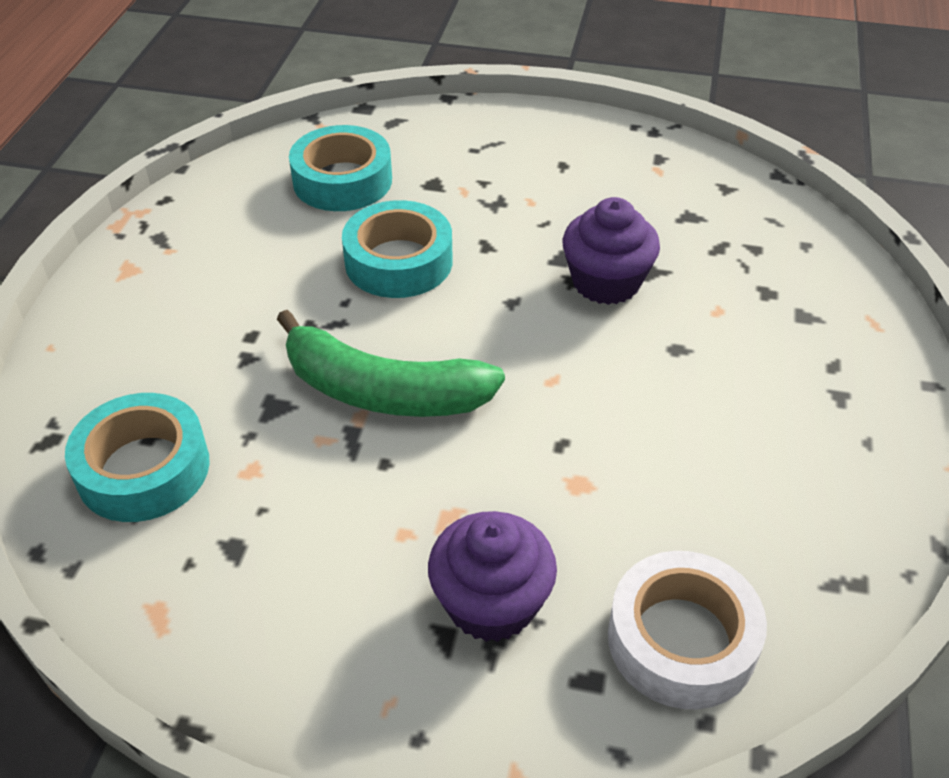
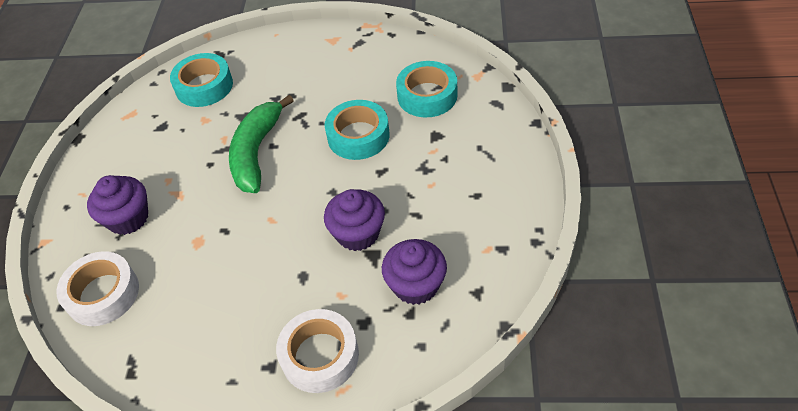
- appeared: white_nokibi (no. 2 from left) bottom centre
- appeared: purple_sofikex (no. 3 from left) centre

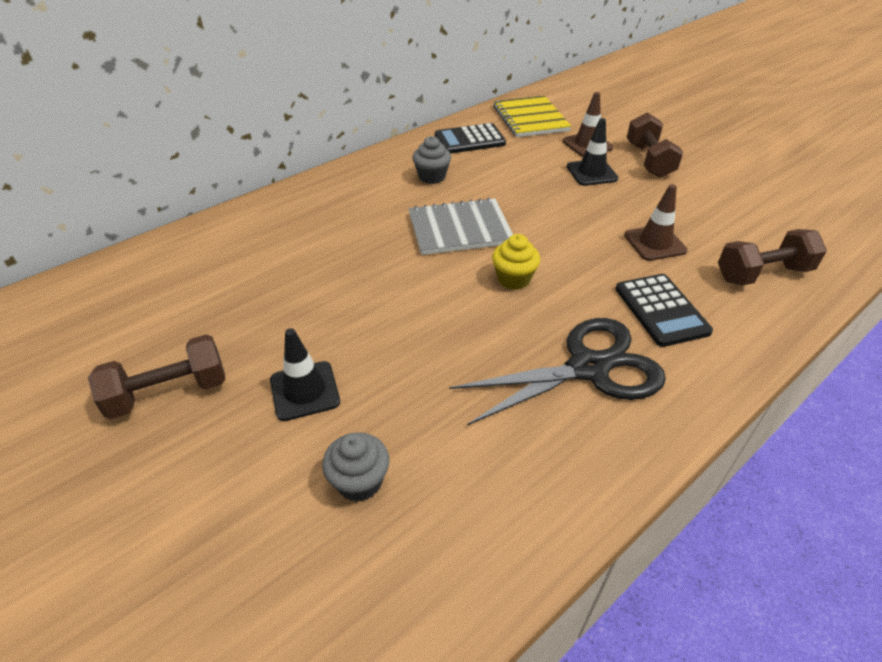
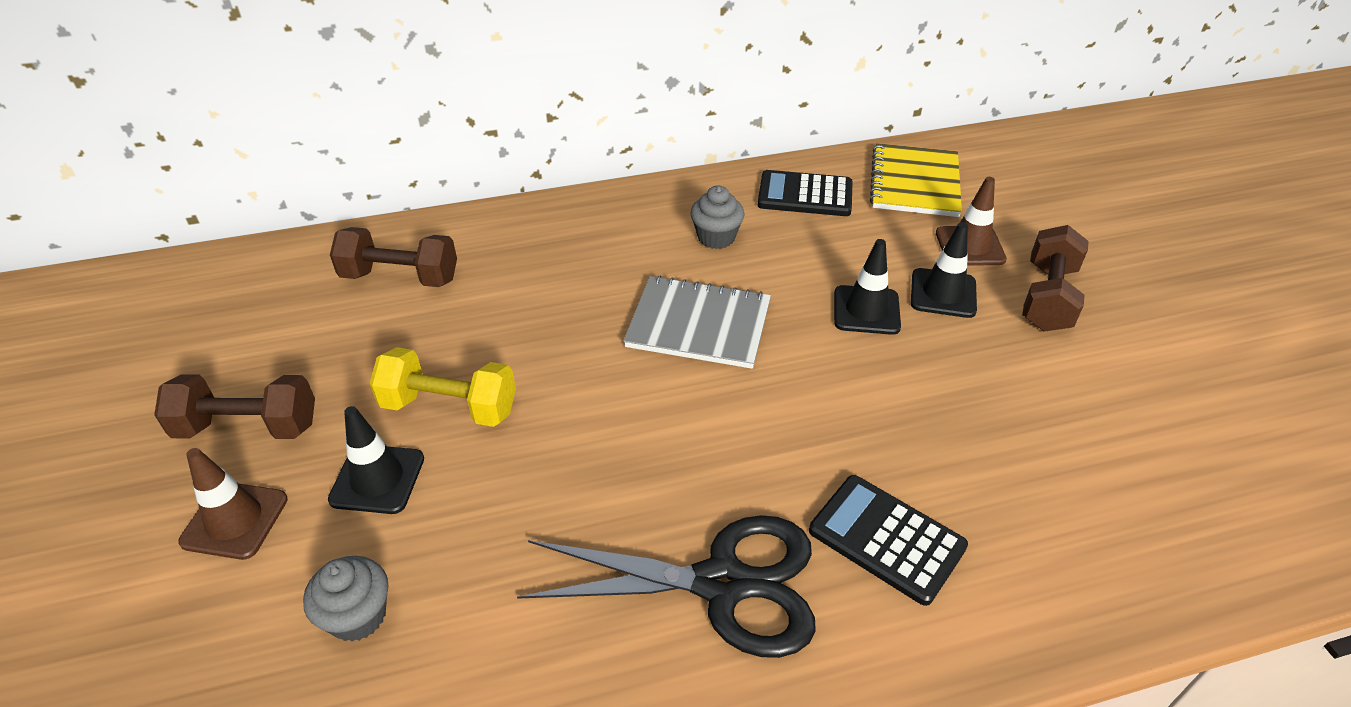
- relocated: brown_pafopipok (no. 2 from left in the first image) middle right to brown_pafopipok (no. 1 from left) bottom left
- relocated: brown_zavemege (no. 3 from left in the first image) middle right to brown_zavemege (no. 2 from left) middle left
- appeared: yellow_zavemege middle left
- spun: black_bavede (no. 2 from left) middle right = bottom centre 120 degrees clockwise
- appeared: black_pafopipok (no. 2 from left) centre
- missing: yellow_sofikex centre

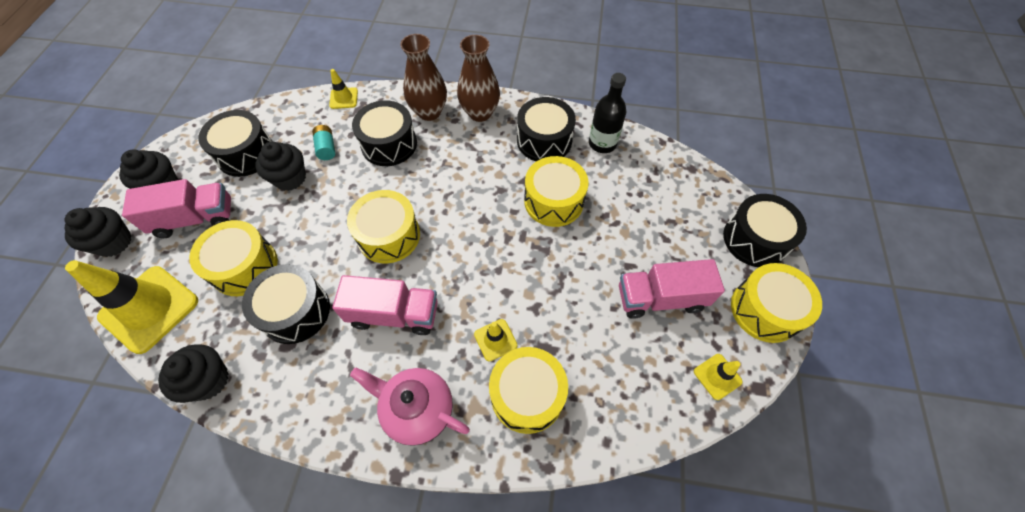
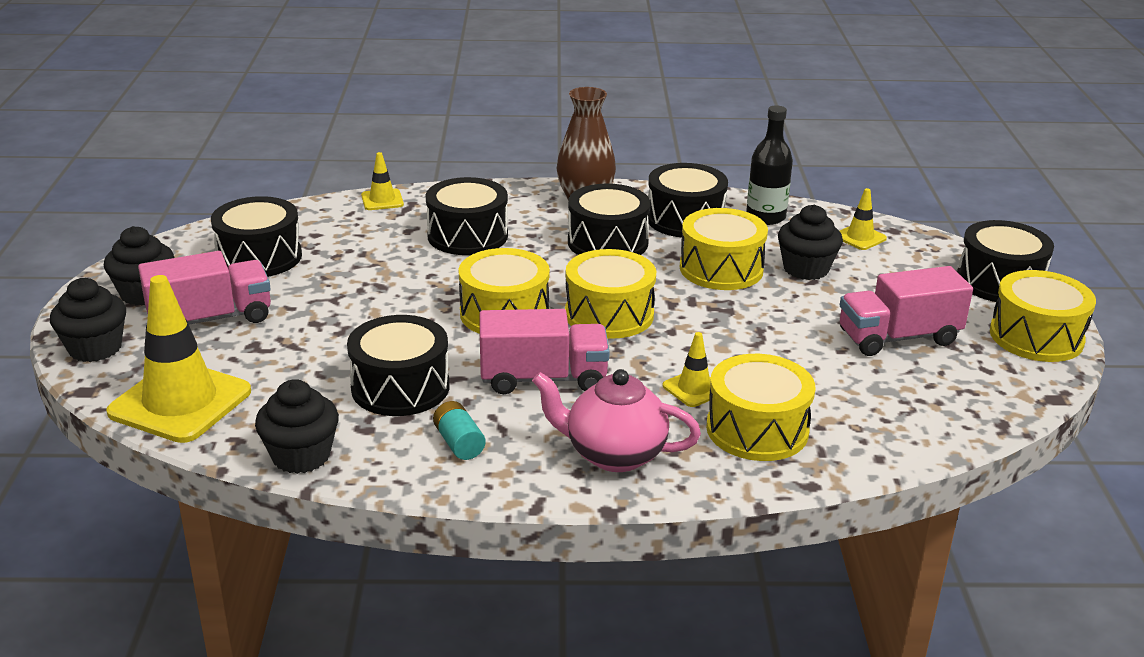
- relocated: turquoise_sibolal top left to centre
- relocated: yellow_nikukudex (no. 1 from left in the first image) middle left to yellow_nikukudex (no. 2 from left) centre
- appeared: black_nikukudex (no. 4 from left) centre
- relocated: black_sofikex (no. 4 from left) top left to middle right
- relocated: yellow_pafopipok (no. 4 from left) bottom right to middle right
- missing: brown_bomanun (no. 1 from left) top centre

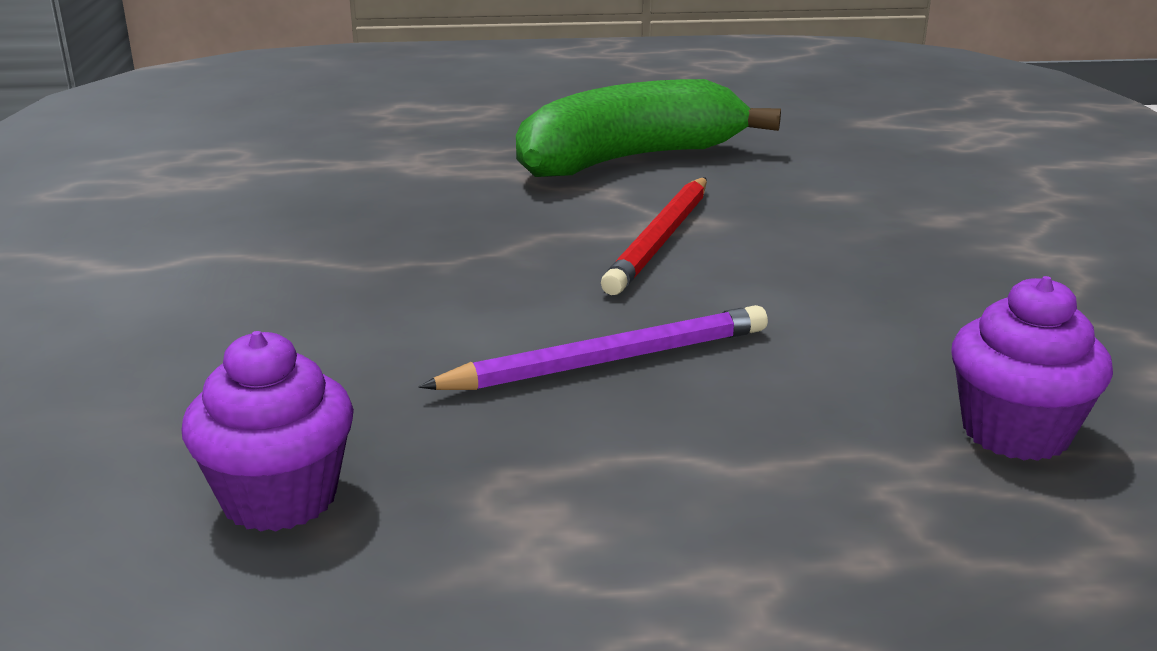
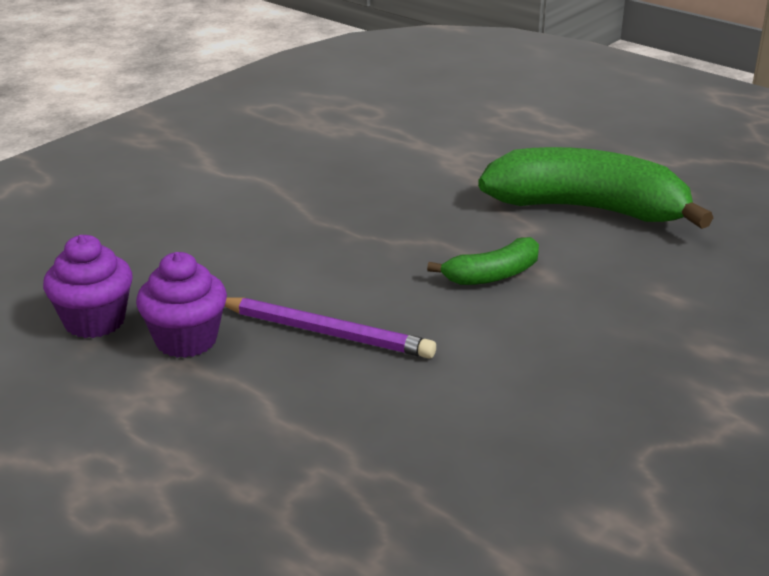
- relocated: purple_sofikex (no. 2 from left) middle right to middle left
- exchanged: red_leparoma centre to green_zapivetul (no. 1 from left) centre

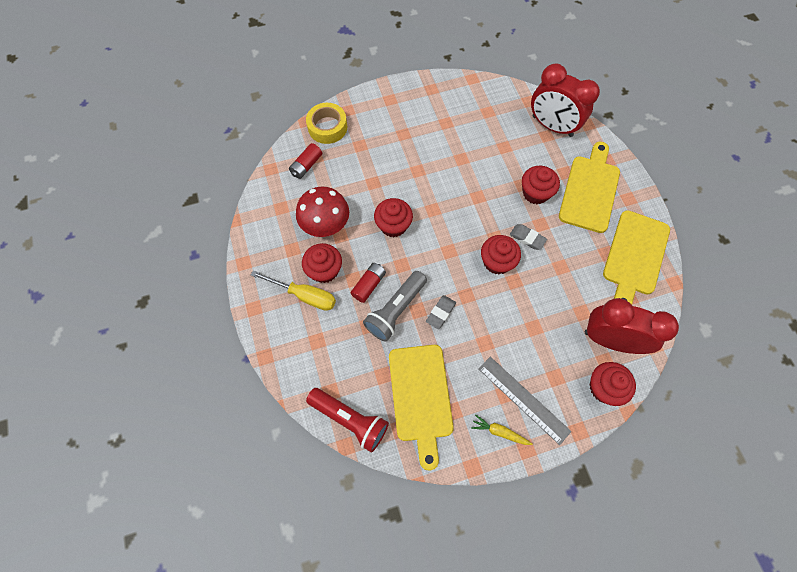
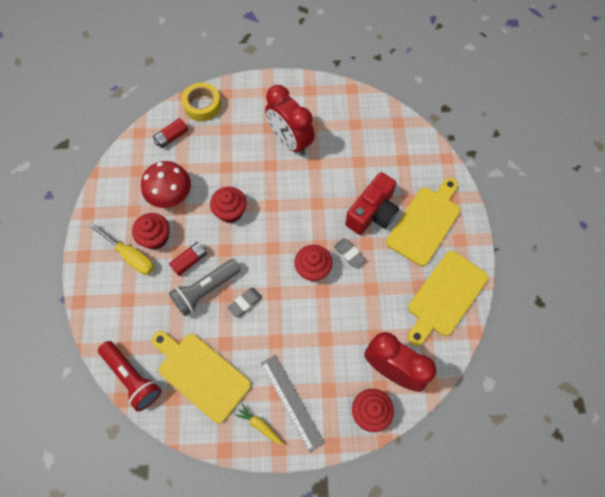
- spun: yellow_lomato (no. 1 from left) bottom centre = bottom left 120 degrees clockwise
- relocated: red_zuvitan (no. 1 from left) top right to top centre
- exchanged: red_sofikex (no. 4 from left) top right to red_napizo centre

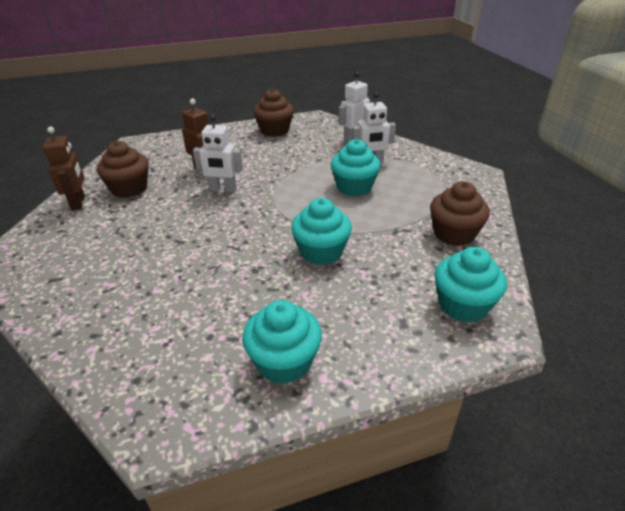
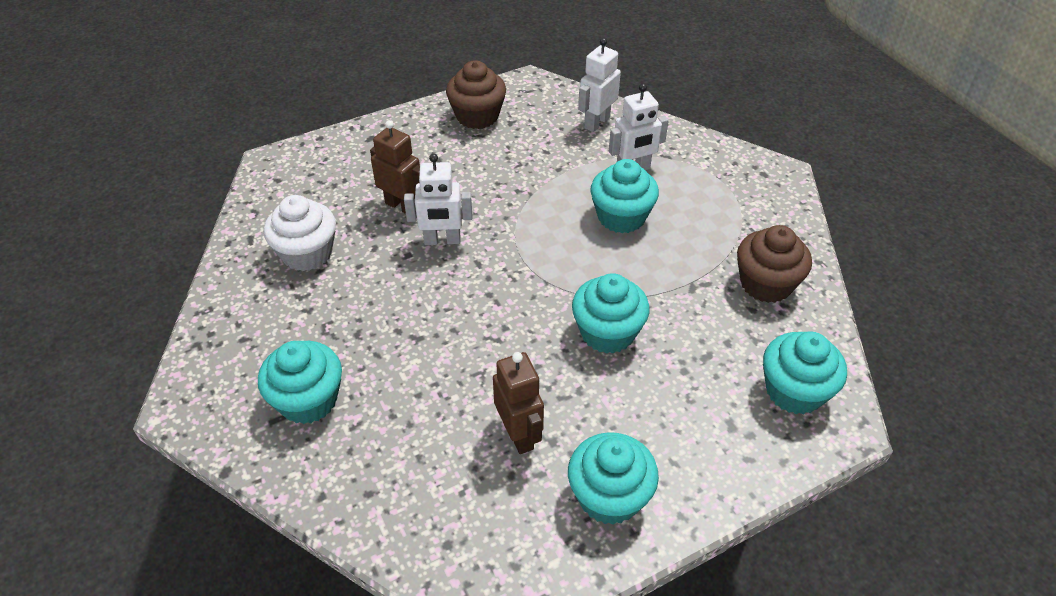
- appeared: turquoise_sofikex (no. 1 from left) middle left
- colour: brown_sofikex (no. 1 from left) top left to white_sofikex middle left
- relocated: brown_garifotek (no. 1 from left in the first image) top left to brown_garifotek (no. 2 from left) bottom centre

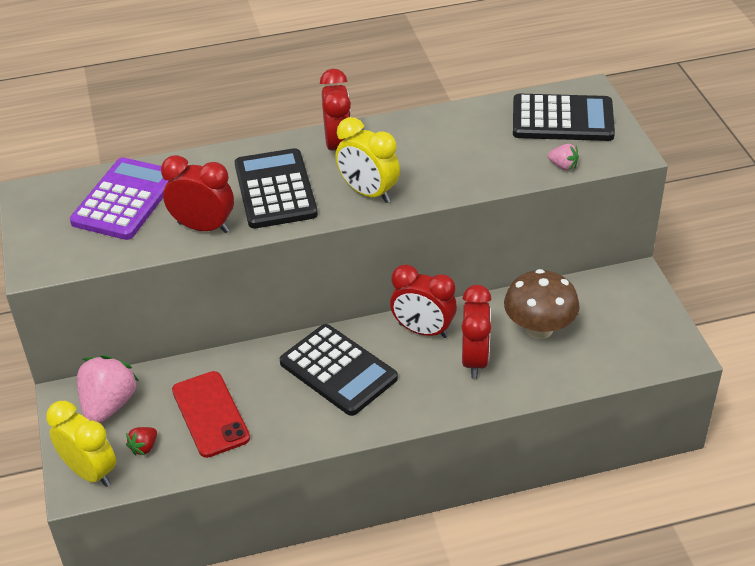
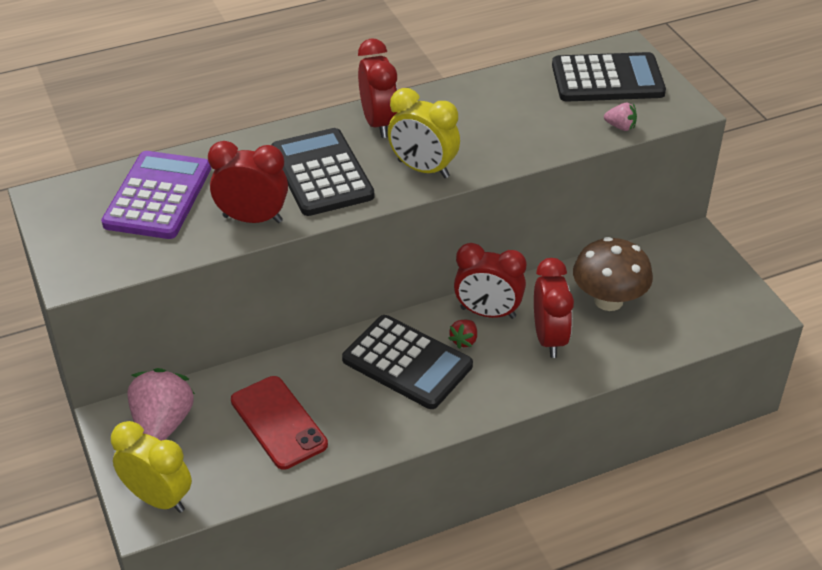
- relocated: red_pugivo bottom left to centre

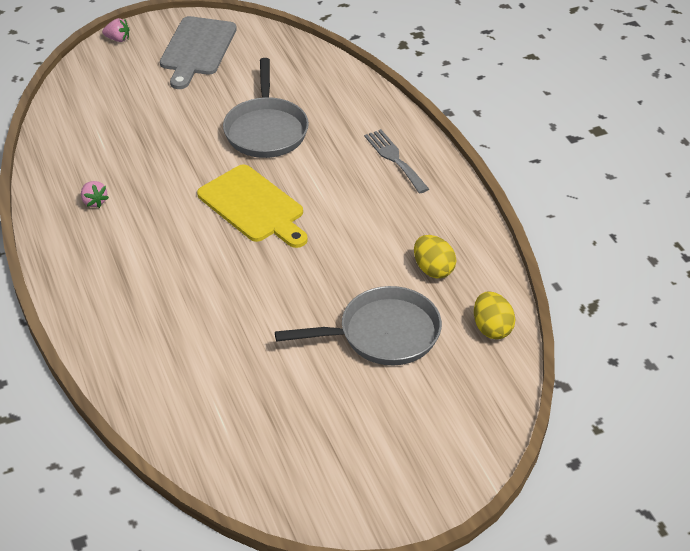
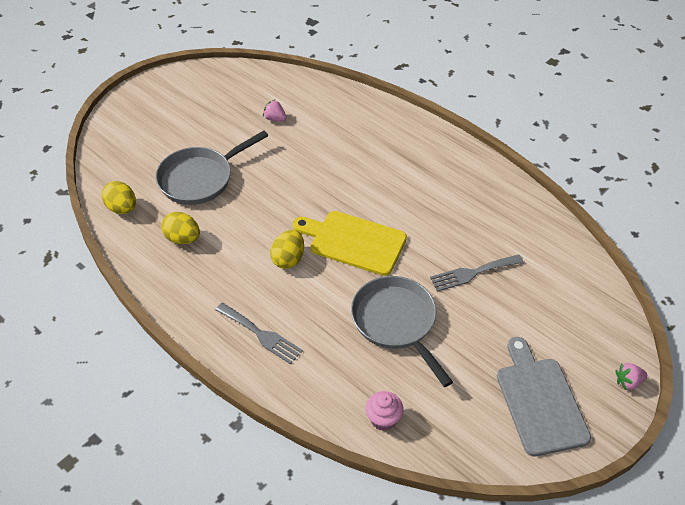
- relocated: pink_pugivo (no. 1 from left) middle left to top centre
- appeared: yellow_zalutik (no. 3 from left) centre
- appeared: pink_sofikex bottom centre
- appeared: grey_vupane (no. 2 from left) middle right

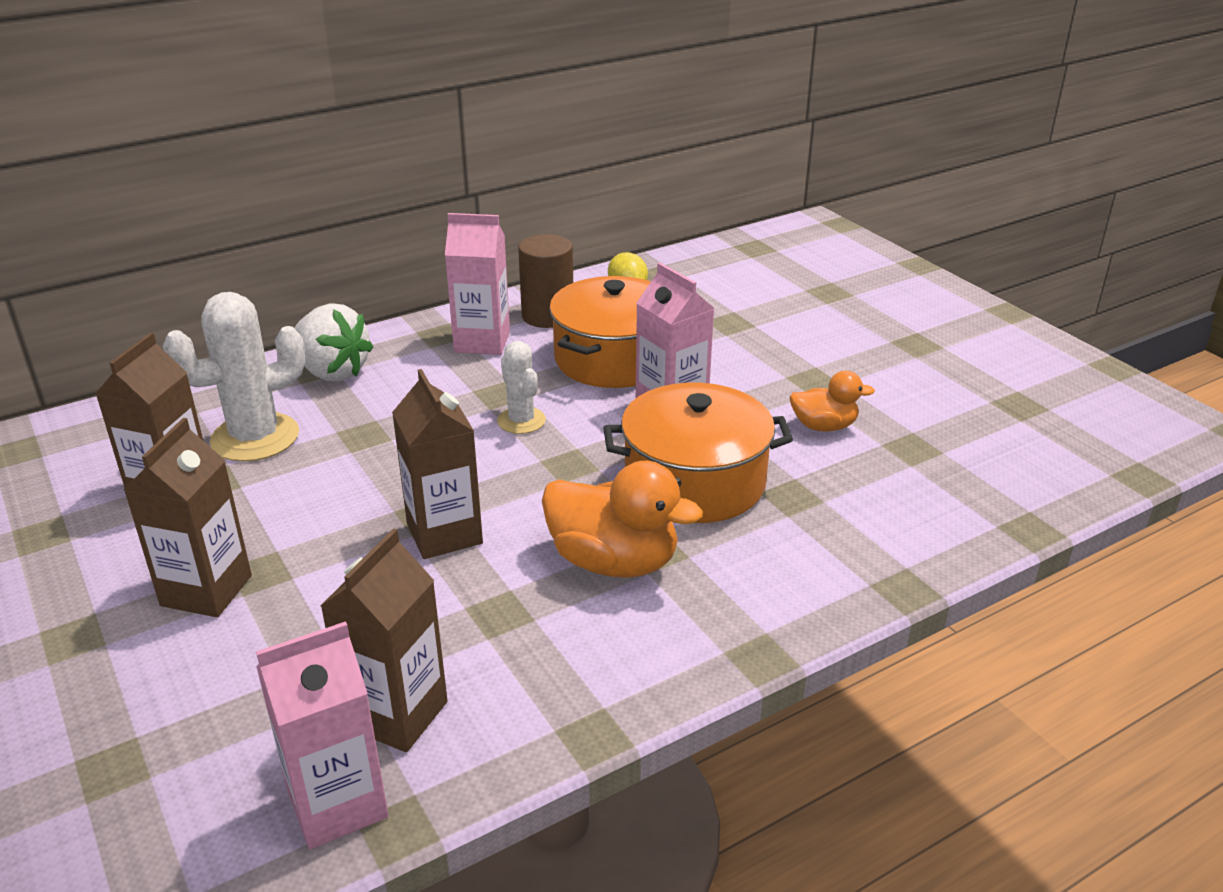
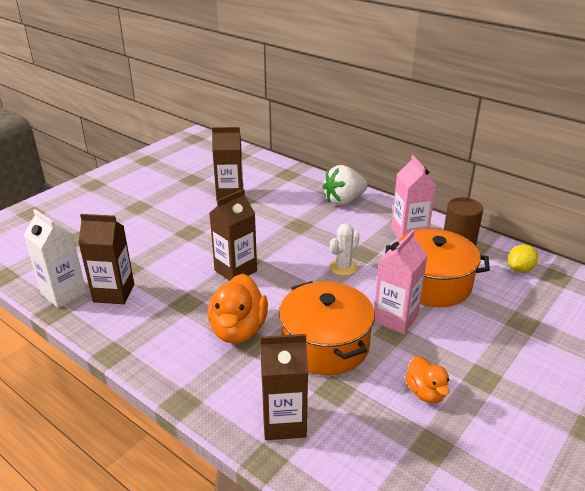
- colour: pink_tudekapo (no. 1 from left) bottom left to white_tudekapo middle left
- relocated: brown_tudekapo (no. 2 from left in the first image) middle left to brown_tudekapo (no. 4 from left) bottom centre
- spun: white_pugivo middle left = centre 45 degrees clockwise
- missing: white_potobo (no. 1 from left) middle left

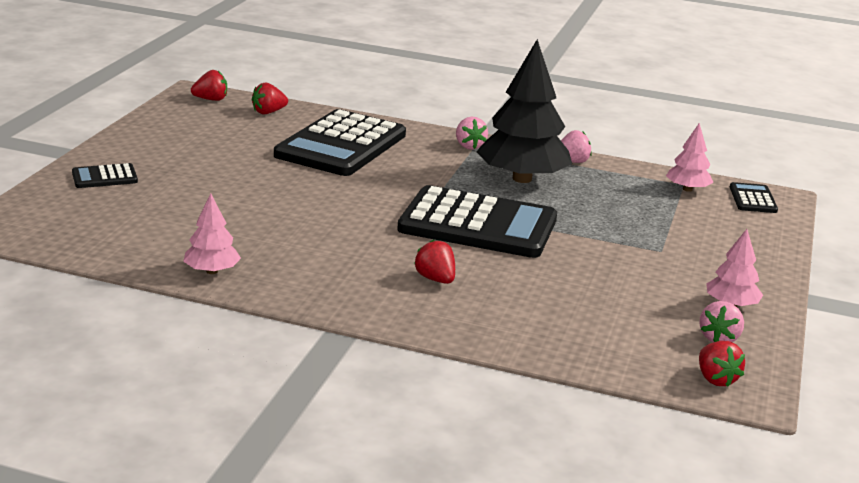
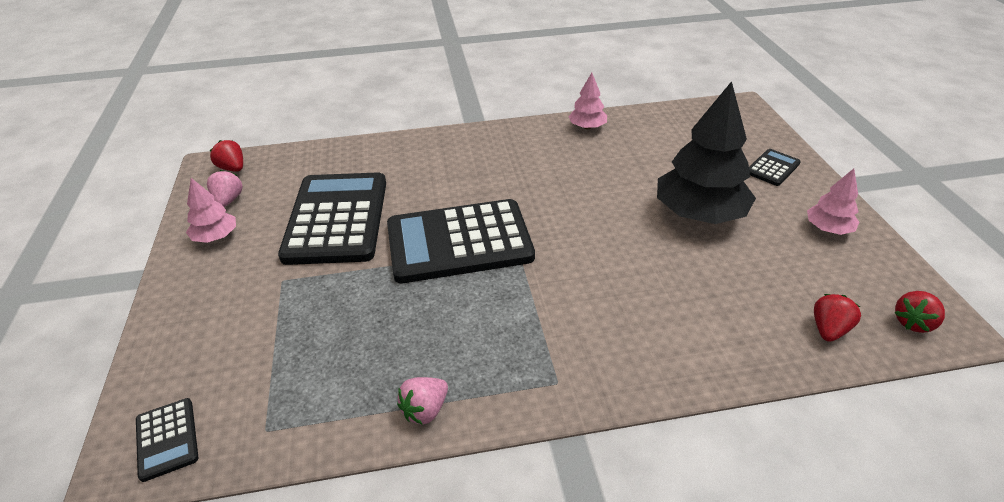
- relocated: black_bavede (no. 2 from left) top centre to middle left
- relocated: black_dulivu top centre to top right
- relocated: pink_dulivu (no. 2 from left in the first image) top right to pink_dulivu (no. 3 from left) middle right
- missing: red_pugivo (no. 3 from left) centre
- missing: pink_pugivo (no. 1 from left) top centre

